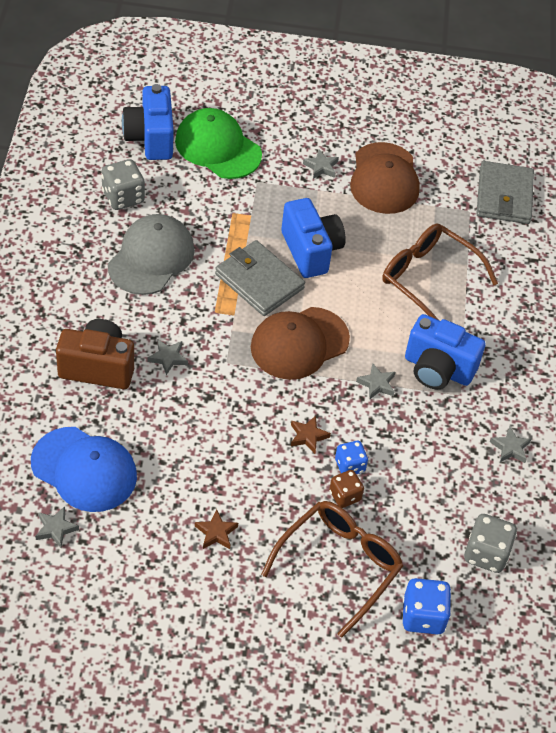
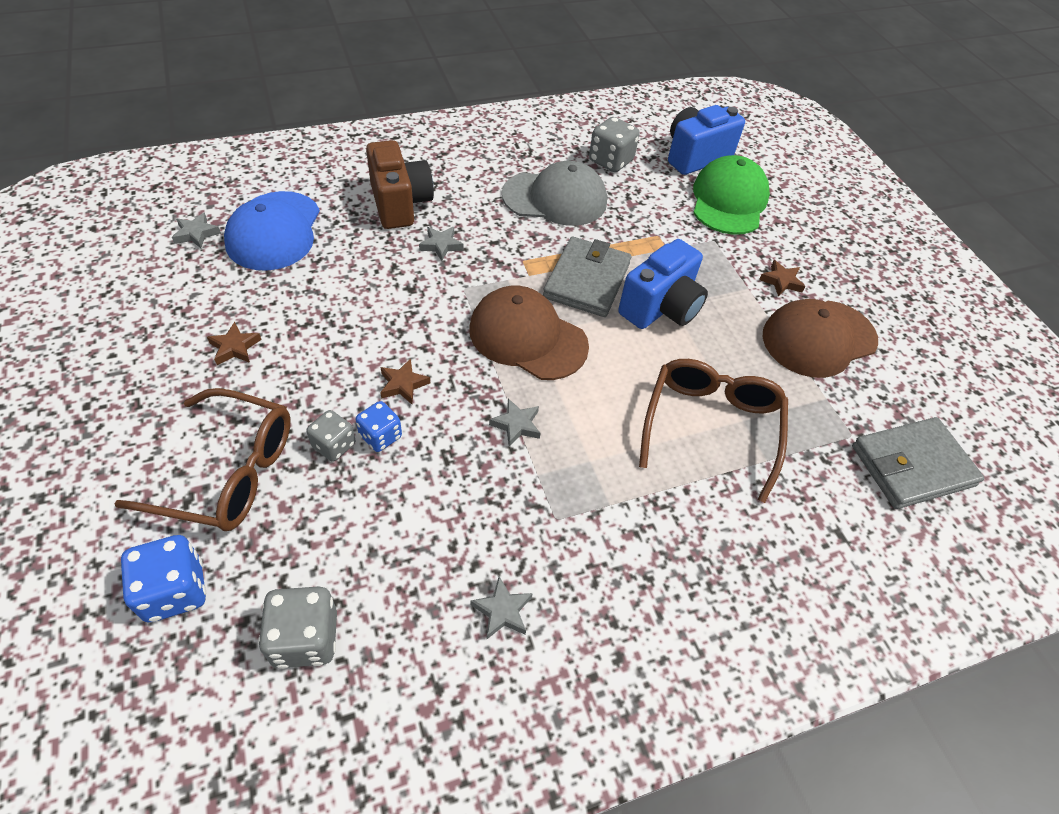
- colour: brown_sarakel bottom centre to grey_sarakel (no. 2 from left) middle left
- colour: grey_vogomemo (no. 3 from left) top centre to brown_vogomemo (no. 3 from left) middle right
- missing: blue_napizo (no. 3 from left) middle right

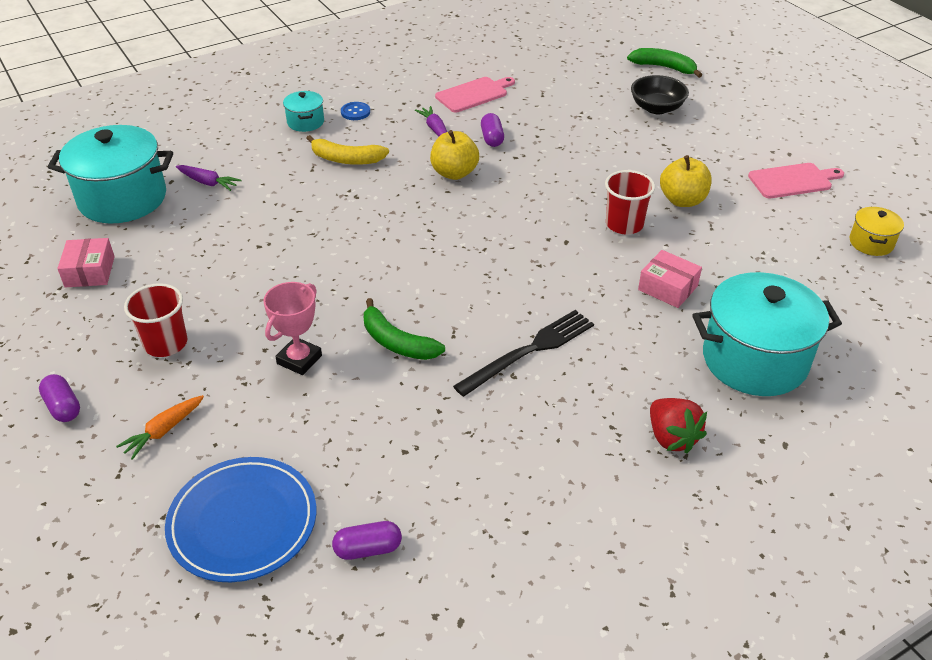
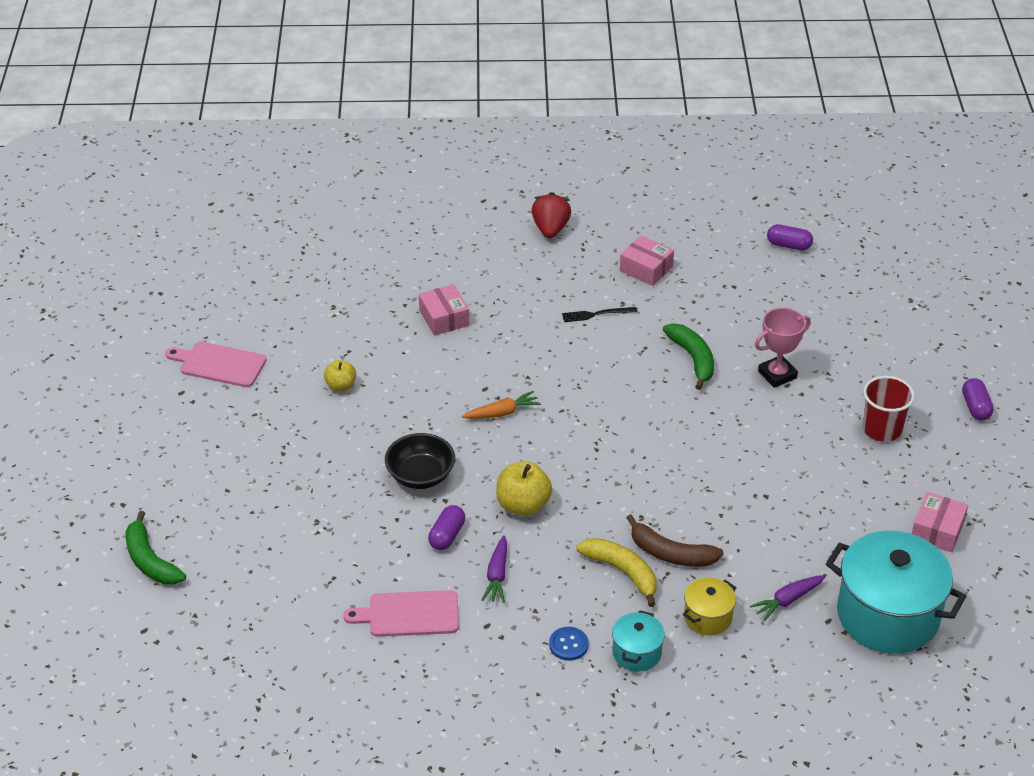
- size: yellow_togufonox (no. 2 from left in the first image) top right = middle left x0.62
- relocated: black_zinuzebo top right to centre
- relocated: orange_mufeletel middle left to centre
- size: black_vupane centre = centre x0.53
- appeared: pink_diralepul (no. 2 from left) centre
- appeared: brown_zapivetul bottom centre
- relocated: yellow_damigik middle right to bottom right
- spun: purple_mufeletel (no. 1 from left in the first image) top left = bottom right 90 degrees counterclockwise
- missing: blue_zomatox bottom left
- missing: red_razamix (no. 2 from left) top right
- missing: turquoise_damigik (no. 3 from left) middle right

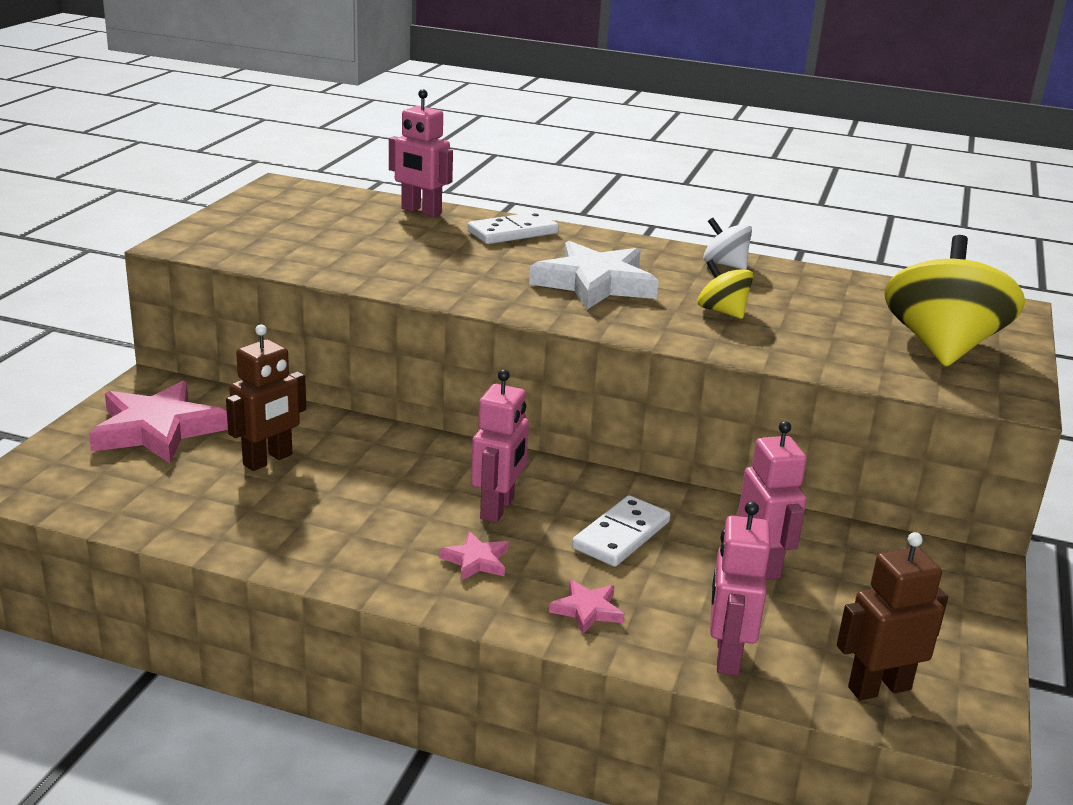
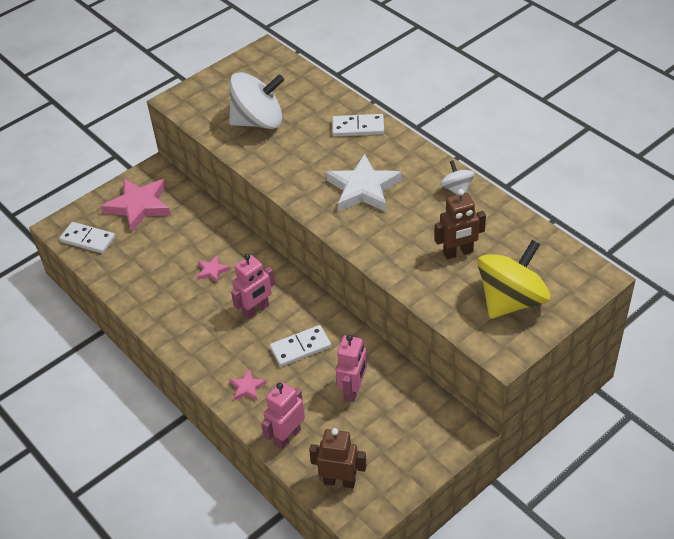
- appeared: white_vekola (no. 1 from left) middle left
- relocated: pink_vogomemo (no. 2 from left) bottom centre to middle left
- appeared: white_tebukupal (no. 1 from left) top centre
- relocated: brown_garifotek (no. 1 from left in the first image) middle left to brown_garifotek (no. 2 from left) middle right
- missing: pink_garifotek (no. 1 from left) top centre
- missing: yellow_tebukupal (no. 1 from left) middle right

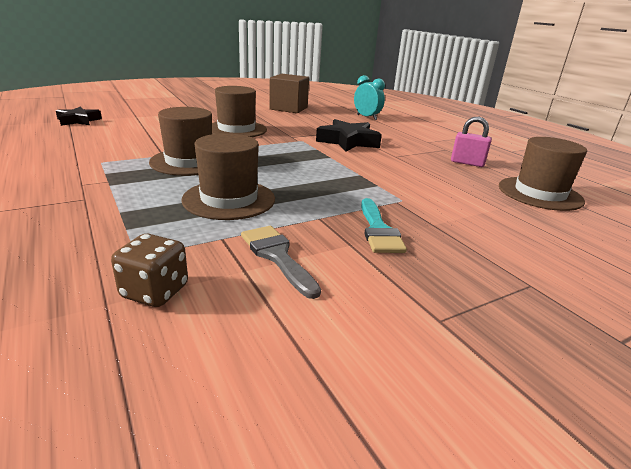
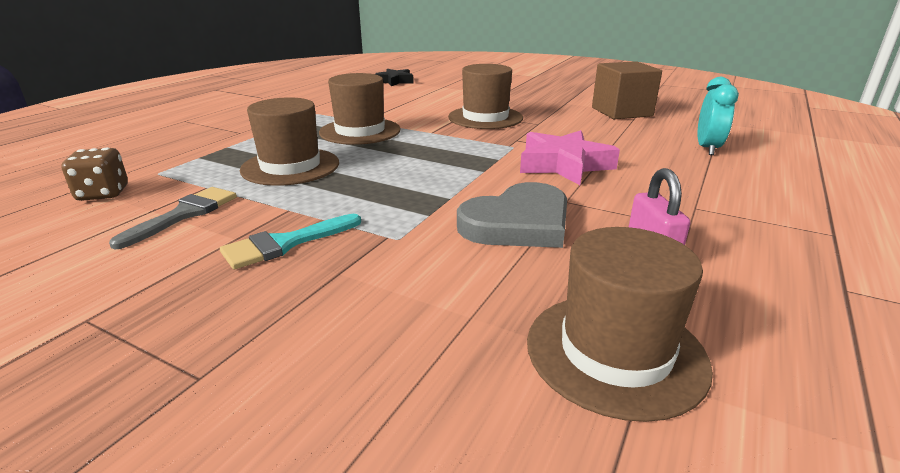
- appeared: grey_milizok centre
- colour: black_vogomemo (no. 2 from left) top centre to pink_vogomemo top centre

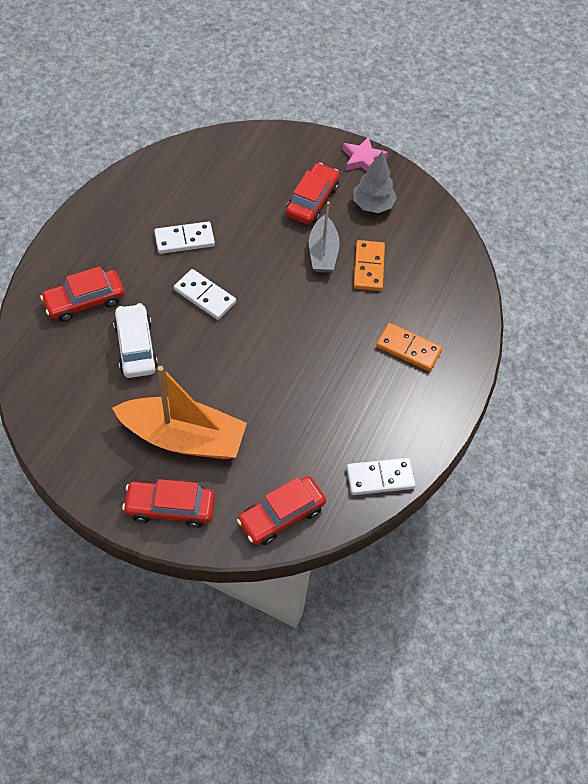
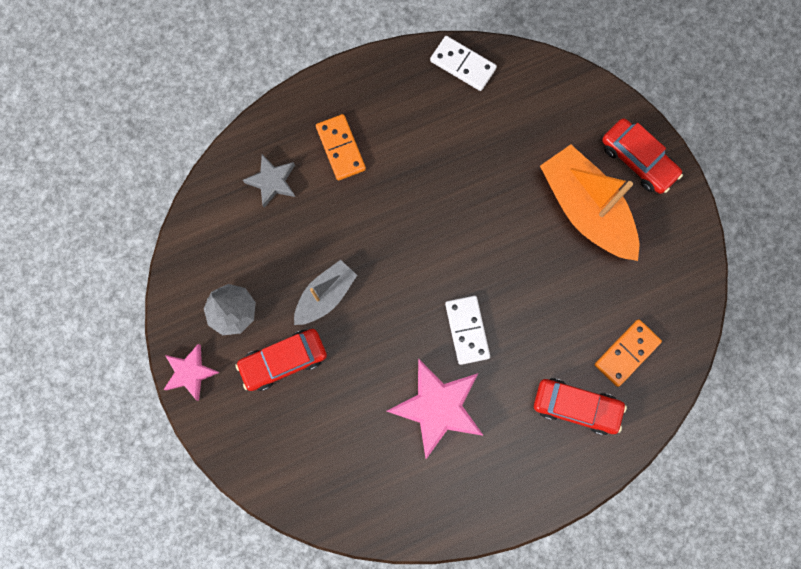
- appeared: grey_vogomemo top centre
- exchanged: white_vekola (no. 1 from left) top left to pink_vogomemo (no. 2 from left) bottom centre
- relocated: orange_vekola (no. 1 from left in the first image) centre to orange_vekola (no. 2 from left) middle right
- missing: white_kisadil middle left
- missing: red_kisadil (no. 3 from left) centre

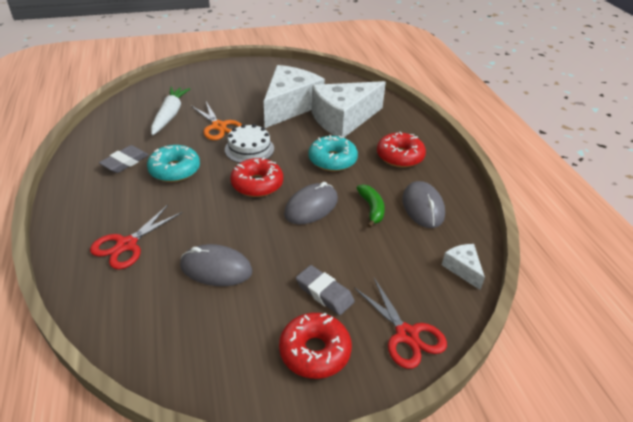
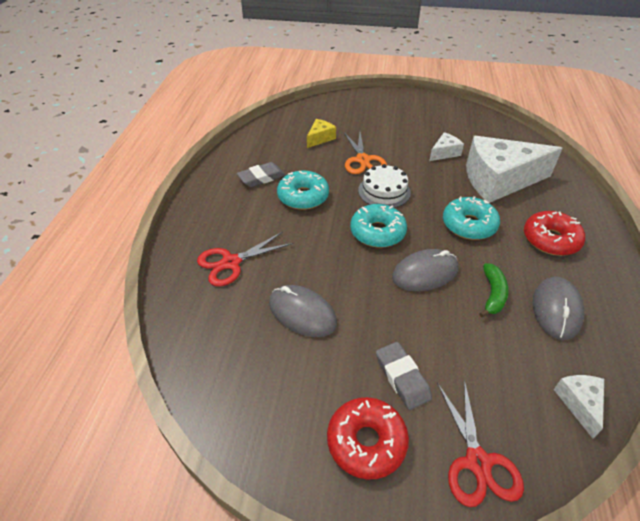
- exchanged: white_mufeletel top left to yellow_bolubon top centre
- colour: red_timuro (no. 1 from left) centre to turquoise_timuro (no. 2 from left) centre
- size: white_bolubon (no. 1 from left) top centre = top right x0.44

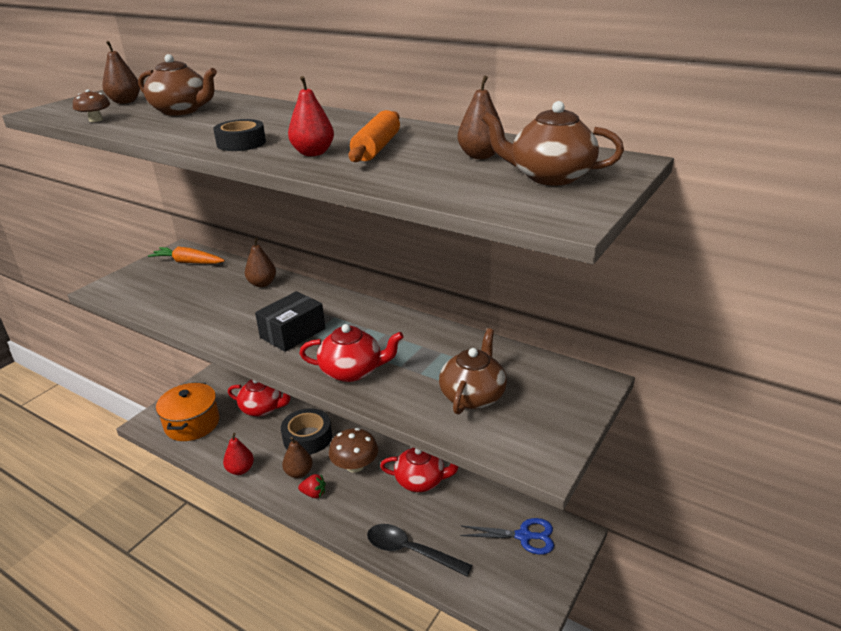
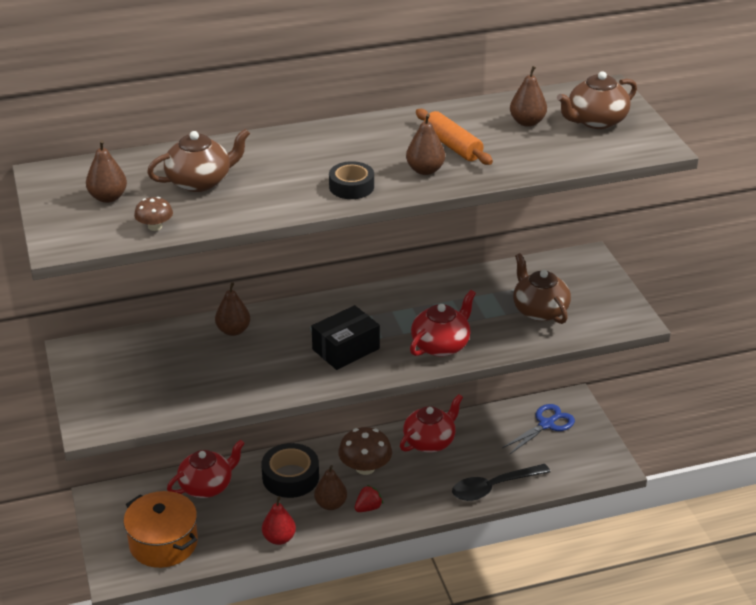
- spun: black_diralepul centre = centre 60 degrees clockwise
- colour: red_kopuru (no. 2 from left) top centre to brown_kopuru (no. 4 from left) top centre
- missing: orange_mufeletel middle left

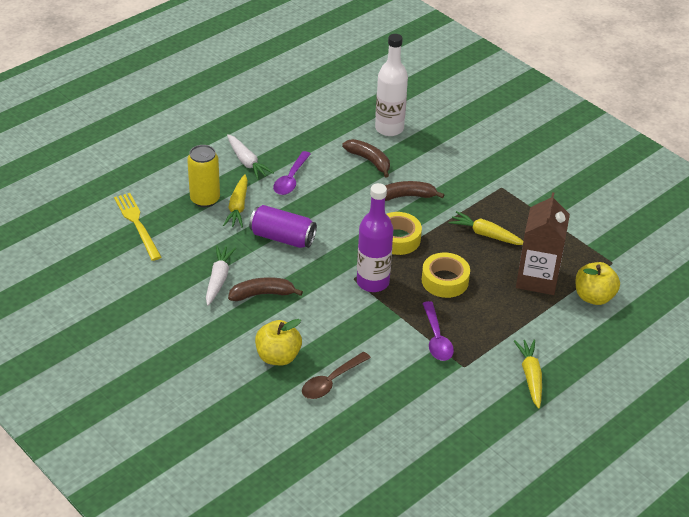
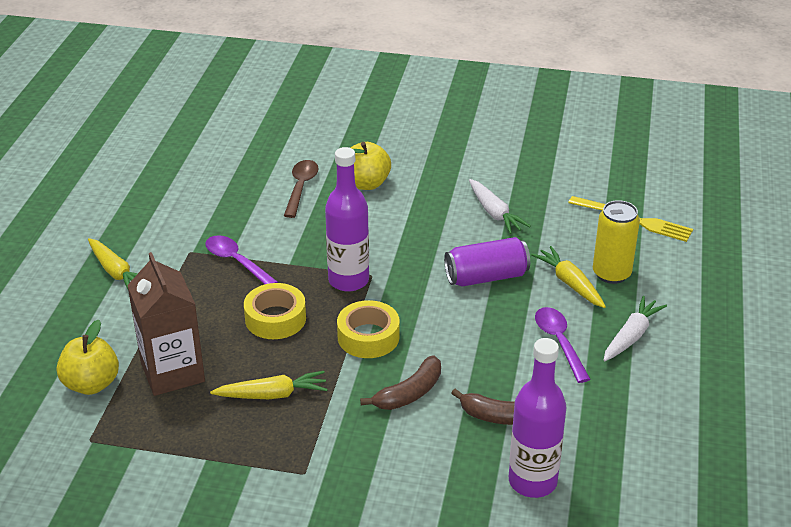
- colour: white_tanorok top centre to purple_tanorok (no. 2 from left) bottom right
- spun: white_mufeletel (no. 2 from left) top centre = middle right 105 degrees clockwise
- missing: brown_zapivetul (no. 1 from left) centre

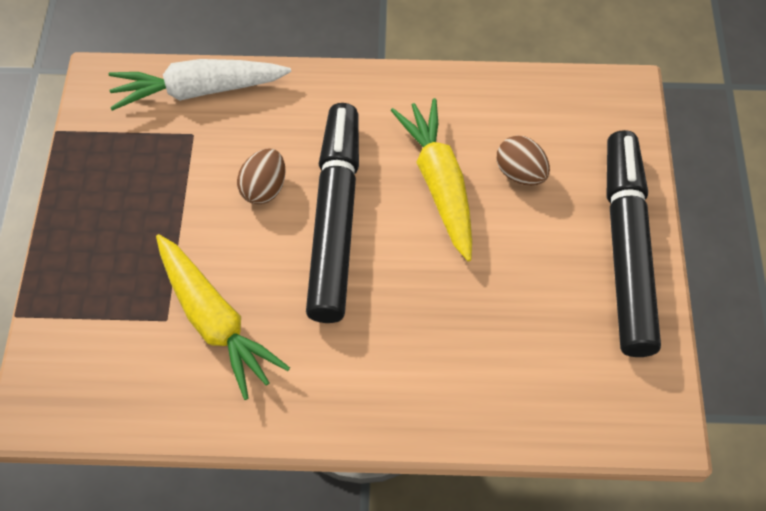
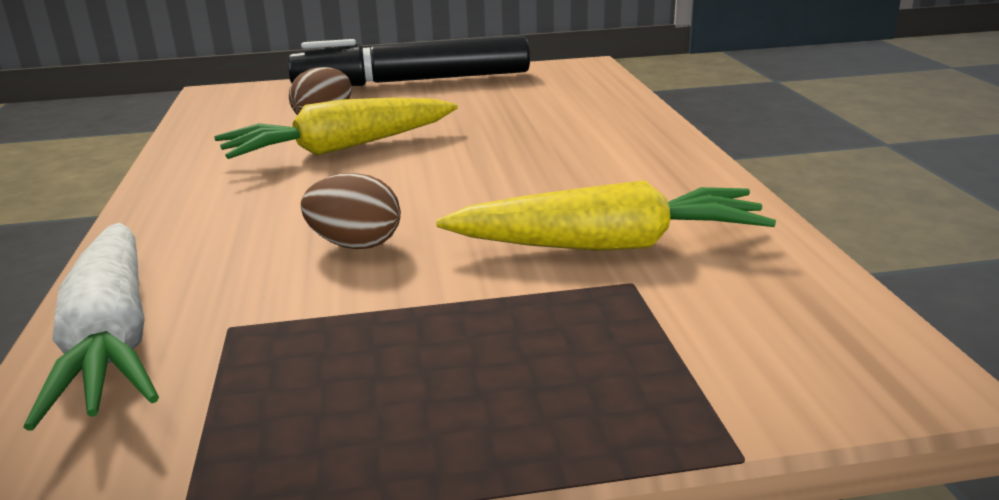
- spun: yellow_mufeletel (no. 1 from left in the first image) middle left = centre 45 degrees clockwise
- missing: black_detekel (no. 1 from left) centre

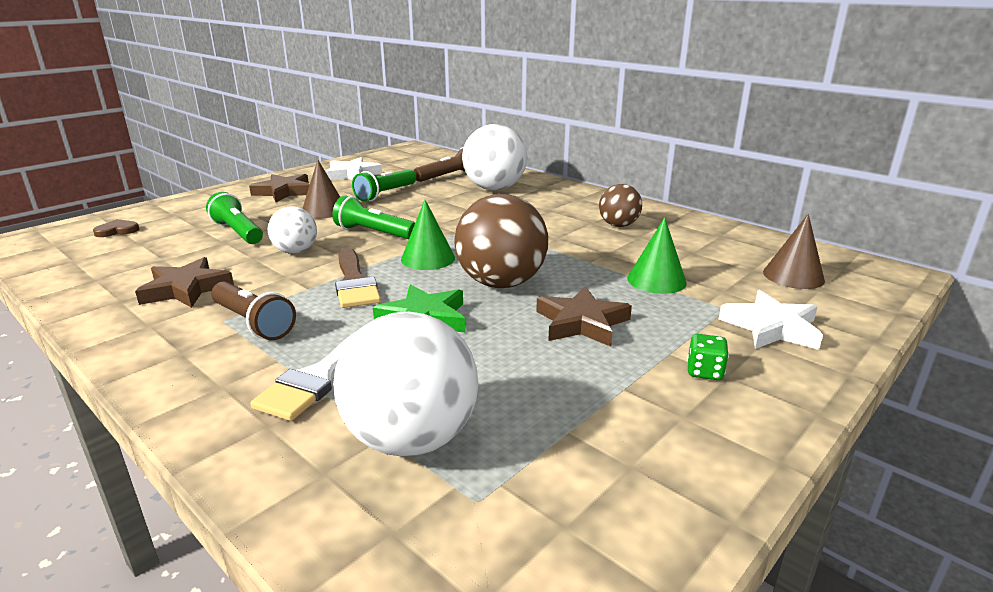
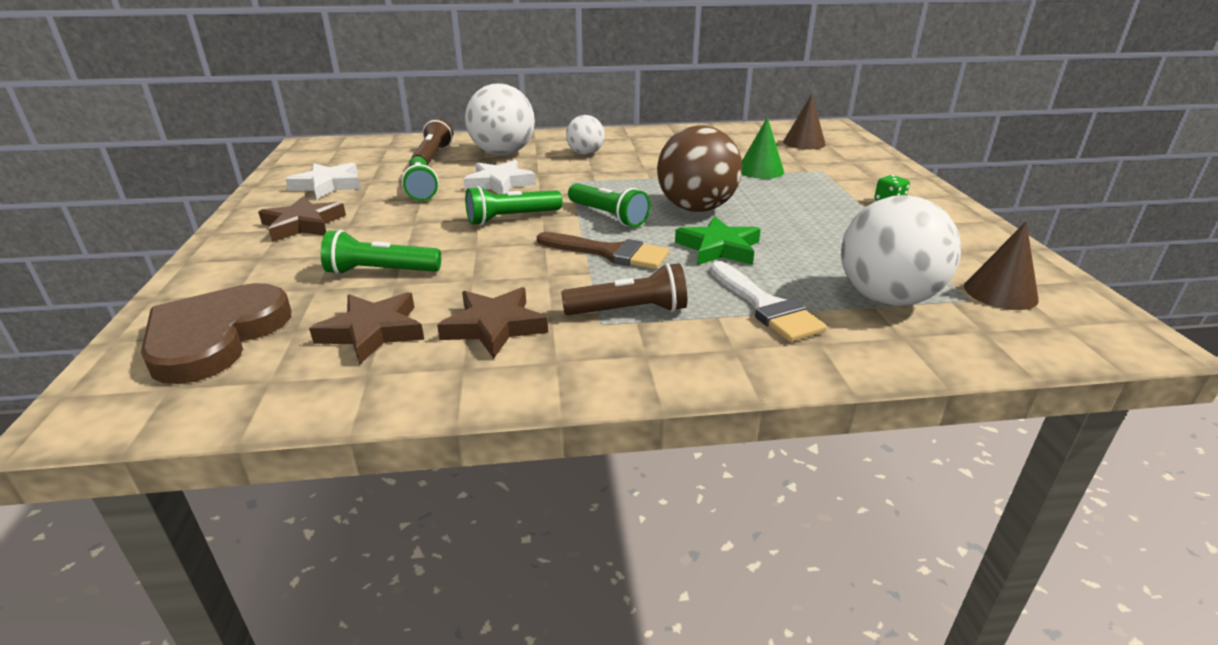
- size: brown_milizok middle left = middle left x2.48
- relocated: brown_vogomemo (no. 3 from left in the first image) centre to brown_vogomemo (no. 2 from left) middle left
- relocated: white_vogomemo (no. 2 from left) middle right to top centre
- relocated: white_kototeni (no. 1 from left in the first image) middle left to white_kototeni (no. 2 from left) top centre
- exchanged: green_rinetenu (no. 1 from left) centre to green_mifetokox (no. 4 from left) top centre
- relocated: brown_rinetenu (no. 1 from left in the first image) top left to brown_rinetenu (no. 2 from left) middle right
- missing: brown_kototeni (no. 2 from left) centre

